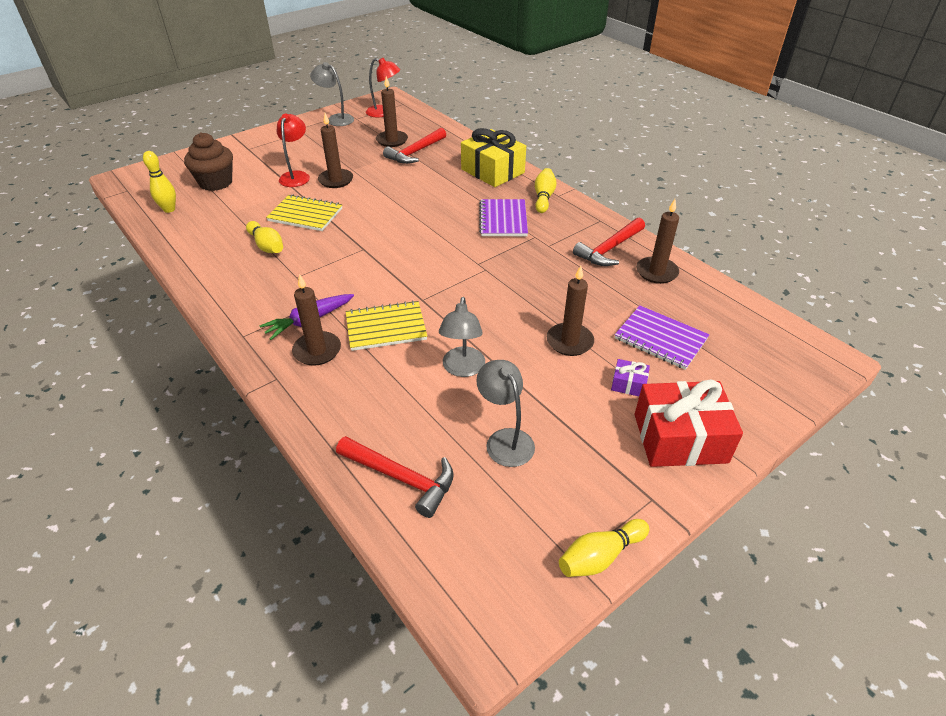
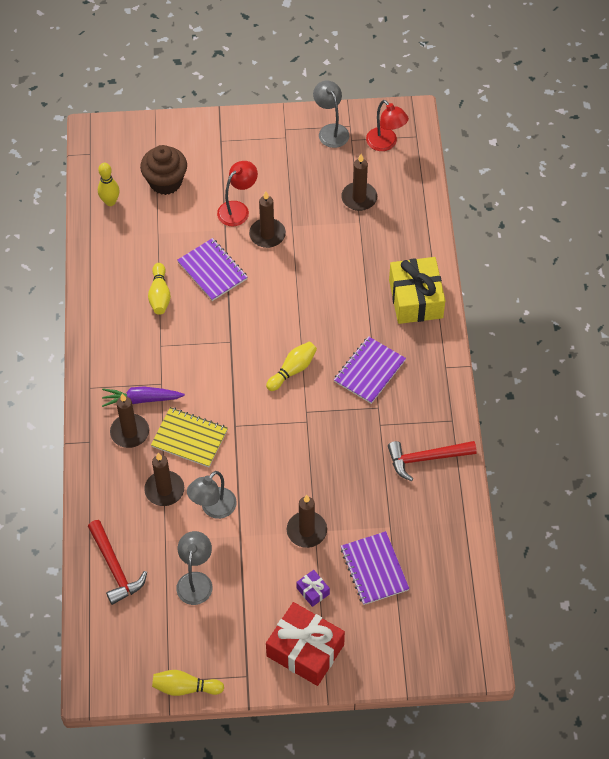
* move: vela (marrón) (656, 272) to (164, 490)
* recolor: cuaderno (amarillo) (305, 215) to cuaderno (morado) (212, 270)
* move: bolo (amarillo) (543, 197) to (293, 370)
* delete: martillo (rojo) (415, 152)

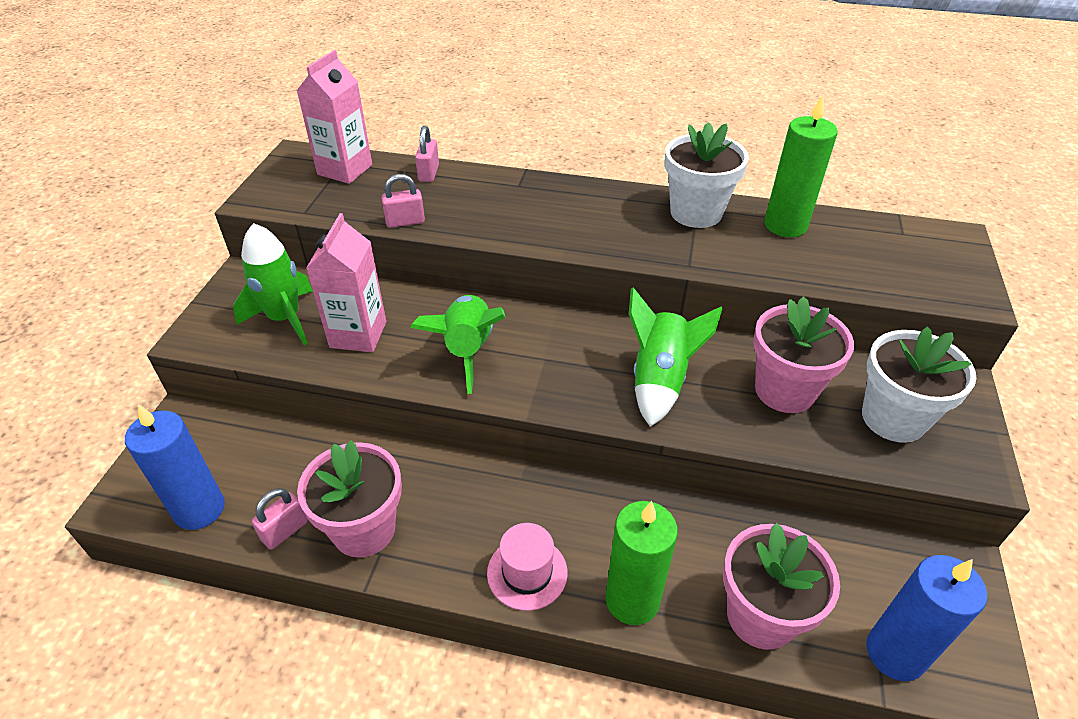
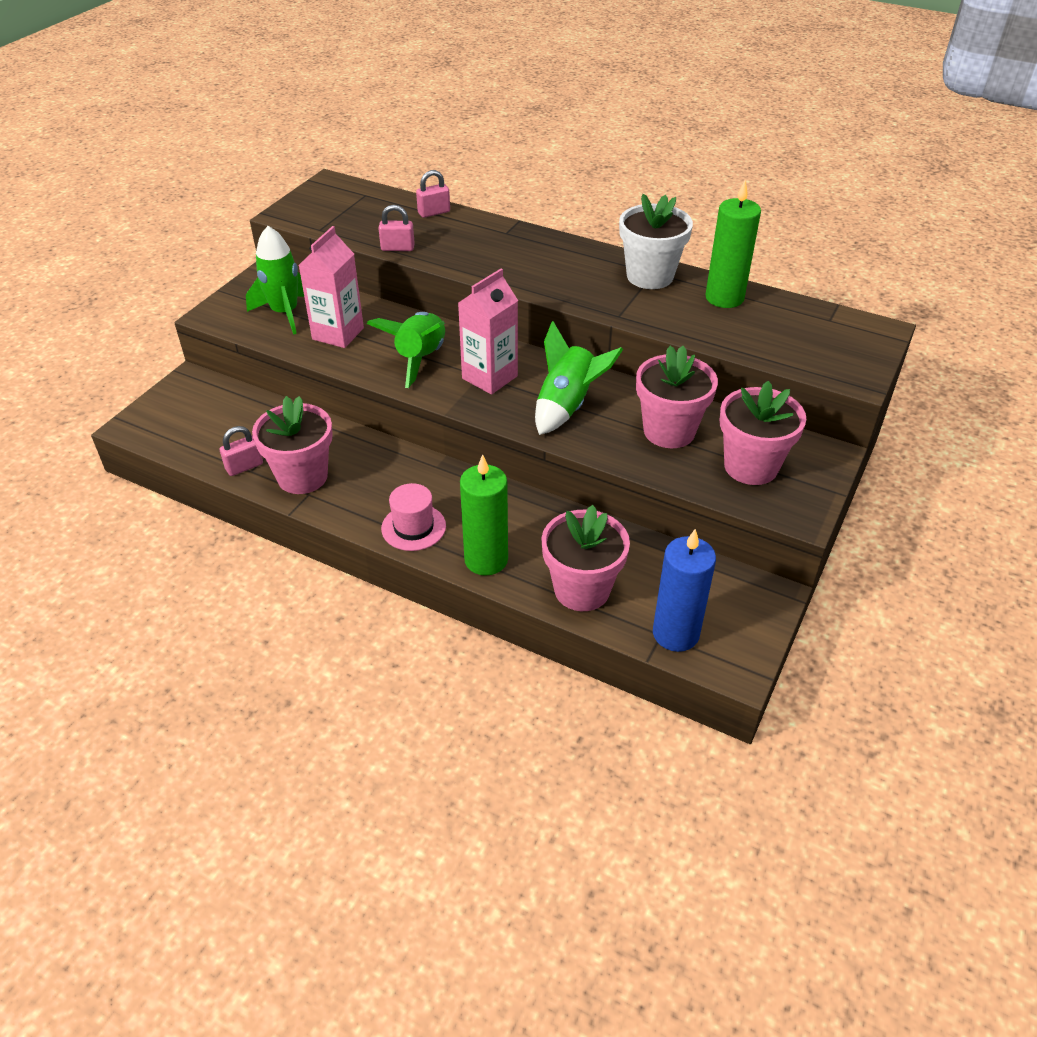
* rotate: candado (rosa) (429, 173) = (434, 212) 45 degrees clockwise
* move: cartón de leche (rosa) (345, 170) to (490, 377)
* recolor: maceta (blanco) (893, 418) to maceta (rosa) (751, 466)
* delete: vela (azul) (199, 509)

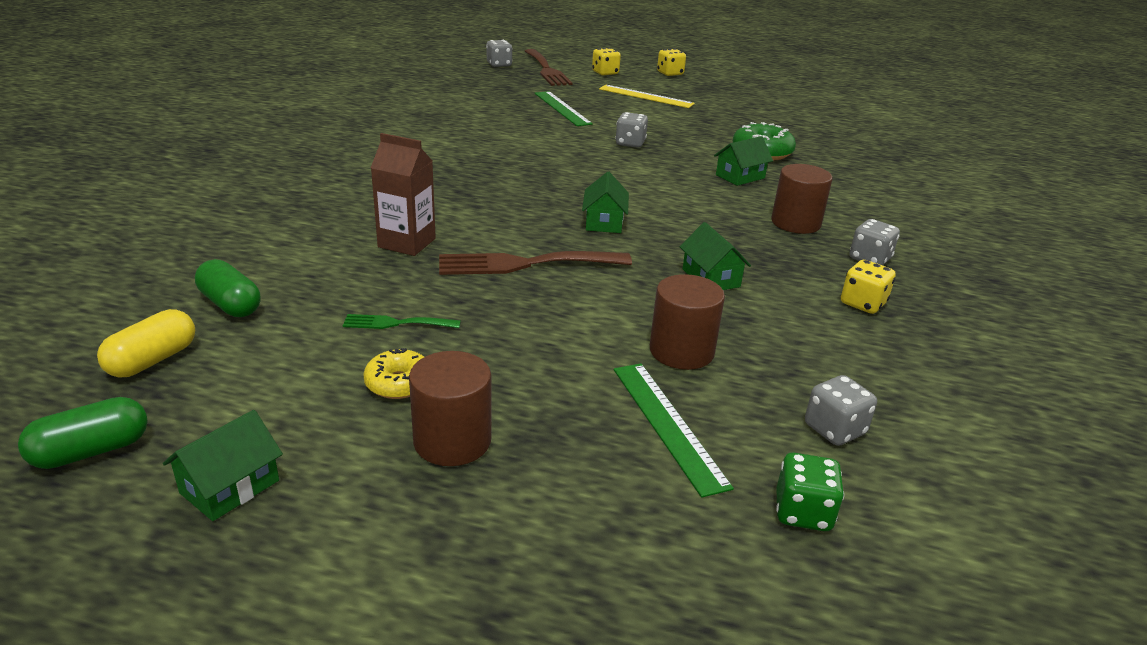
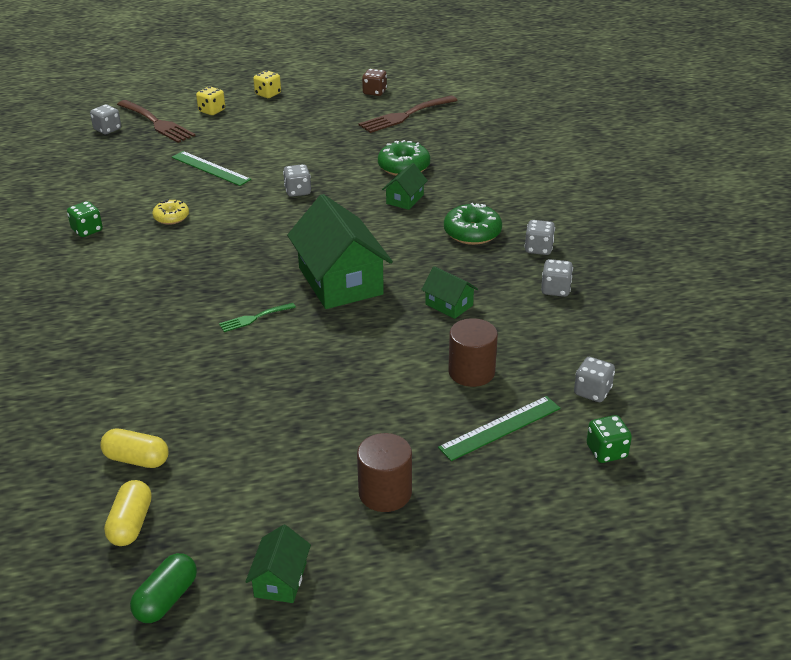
* insert: dado (verde) (87, 230)
* recolor: cápsula (verde) (230, 304) to cápsula (amarillo) (136, 459)
* move: rosquilla (amarillo) (399, 383) to (171, 217)
* move: tenedor (verde) (396, 323) to (254, 318)
* resize: casa (verde) (604, 222) = (340, 281) x2.13
* move: tenedor (marrón) (525, 264) to (405, 116)
* insert: dado (marrón) (374, 92)
* rotate: regla (verde) (668, 424) = (500, 428) 75 degrees counterclockwise
* replace: cilindro (marrón) (795, 223) to rosquilla (verde) (472, 233)
* recolor: dado (amarillo) (862, 303) to dado (gris) (555, 289)
* delete: cartón de leche (marrón) (407, 243)
* delete: regla (amarillo) (646, 96)

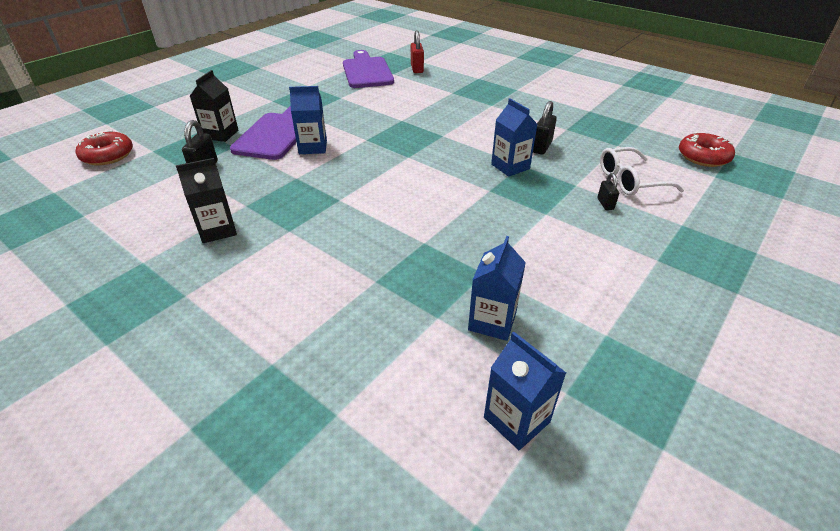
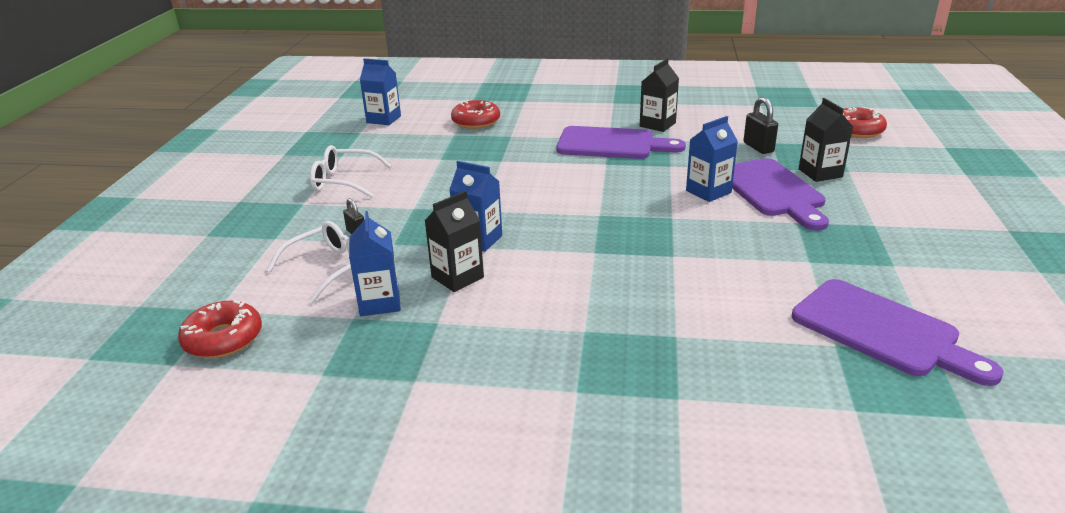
* insert: gafas (blanco) (344, 181)
* move: cartón de leche (azul) (492, 321) to (380, 302)
* replace: candado (negro) (541, 147) to cartón de leche (negro) (457, 277)
* insert: rosquilla (rojo) (476, 122)
* insert: tabla de cortar (morado) (611, 144)
* delete: candado (rojo) (417, 69)

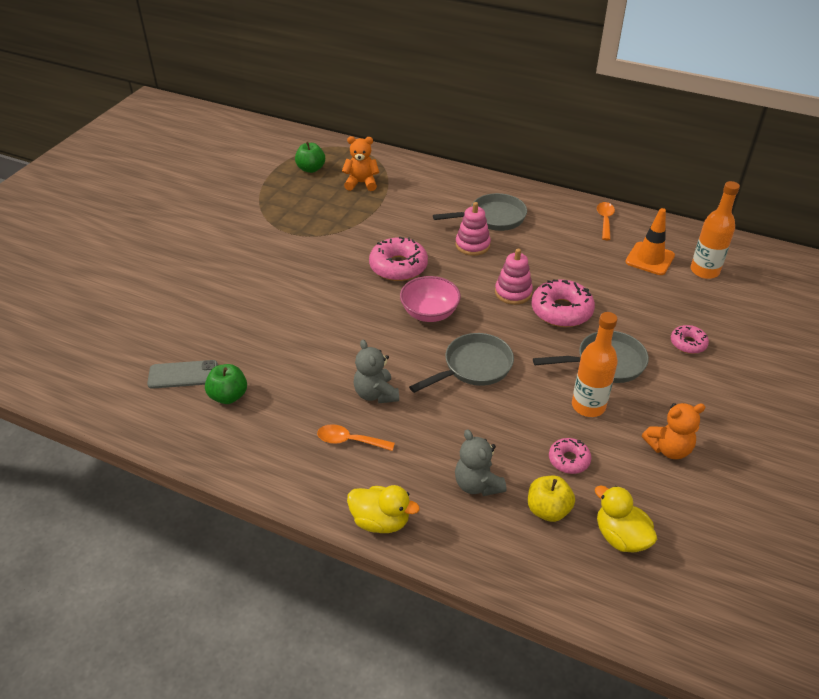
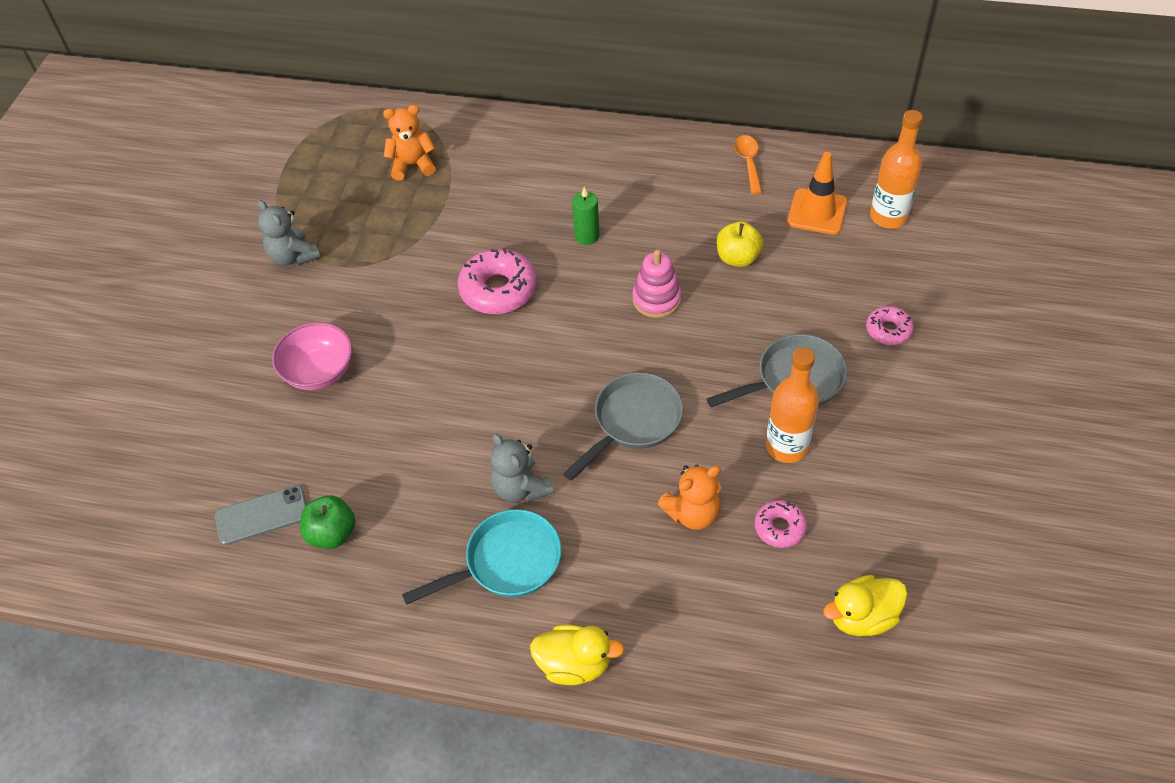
* move: osito (gris) (477, 484) to (293, 256)
* move: cuenco (rosa) (429, 313) to (319, 372)
* replace: cuchara (naranja) (350, 441) to sartén (turquesa) (506, 562)
* replace: juguete apilable (rosa) (472, 245) to vela (verde) (587, 236)
* move: osito (naranja) (669, 448) to (692, 513)
* move: manzana (amarillo) (548, 510) to (737, 258)
* rotate: pato (amarillo) (620, 537) = (862, 617) 60 degrees counterclockwise
* delete: manzana (verde) (311, 169)
* delete: sartén (gris) (493, 218)
* delete: rosquilla (rosa) (561, 311)

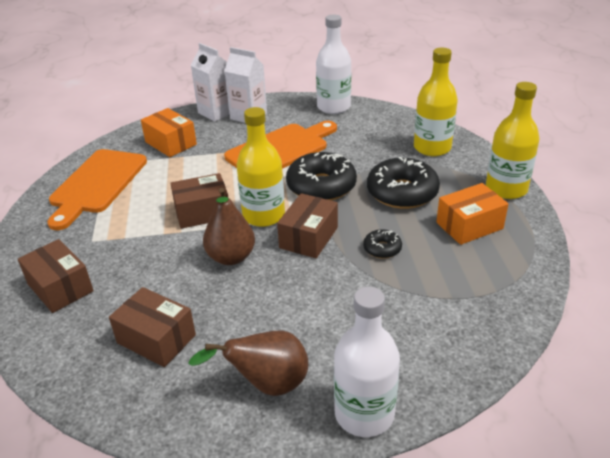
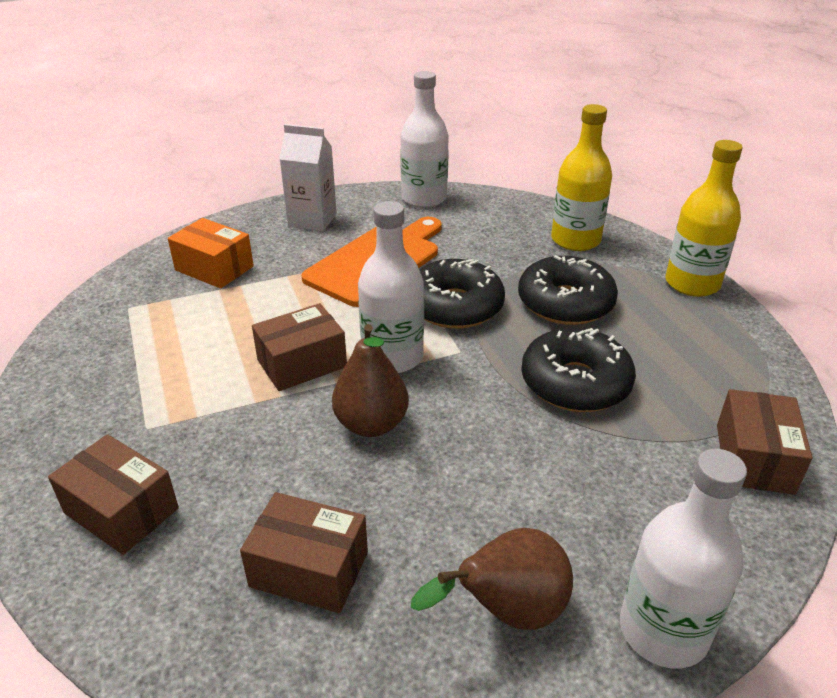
* recolor: botella (amarillo) (263, 215) to botella (blanco) (392, 357)
* resize: rosquilla (negro) (382, 248) = (575, 383) x2.07
* move: caja (marrón) (308, 237) to (754, 458)
* delete: tabla de cortar (naranja) (97, 184)
* delete: cartón de leche (blanco) (216, 112)
* delete: caja (naranja) (469, 225)

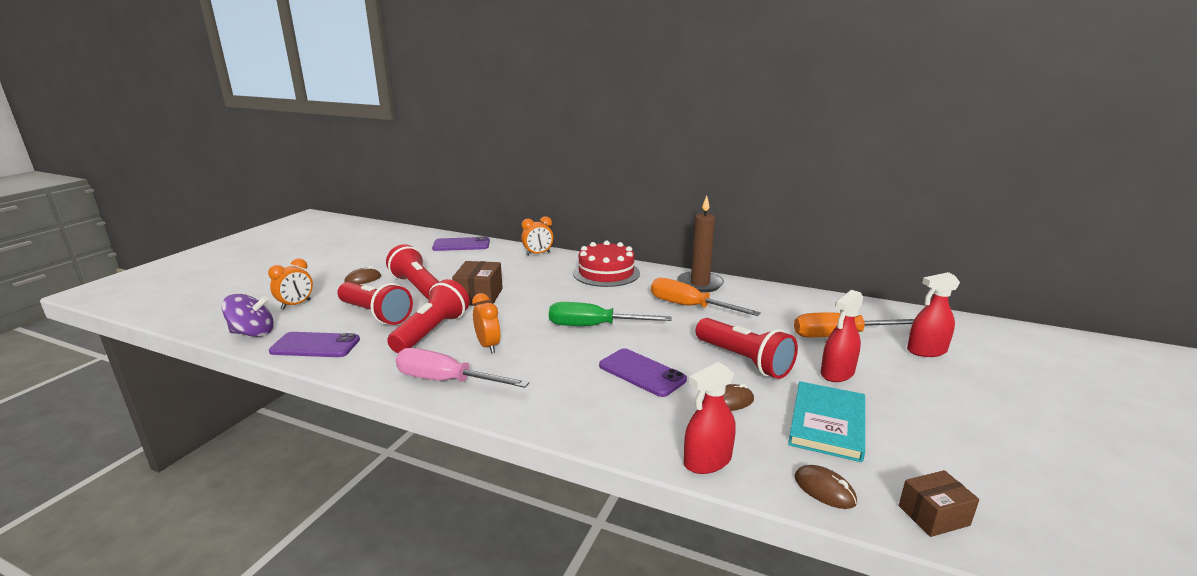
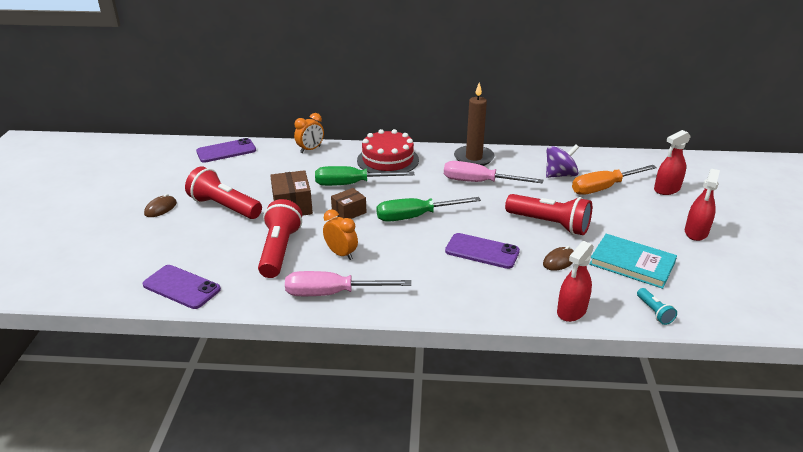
* rotate: móvil (morado) (315, 345) = (181, 287) 45 degrees clockwise
* insert: destornillador (verde) (352, 184)
* move: caja (marrón) (933, 515) to (349, 212)
* recolor: destornillador (naranja) (689, 306) to destornillador (rosa) (479, 182)
* move: peonza (morado) (253, 333) to (560, 175)
* rotate: libro (turquesa) (827, 424) = (632, 263) 60 degrees counterclockwise
* replace: ratón (marrón) (824, 490) to lámpara de mano (turquesa) (654, 312)
* move: pulverizador (rojo) (837, 373) to (696, 232)
* delete: despertador (naranja) (296, 305)
* delete: lámpara de mano (rojo) (375, 314)

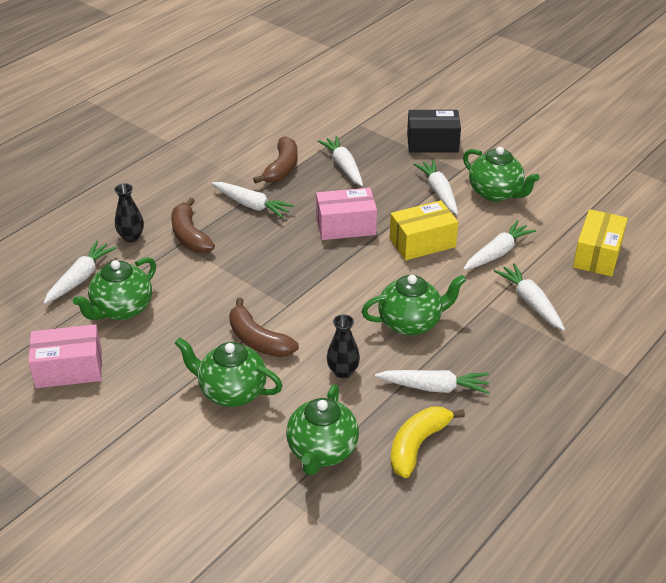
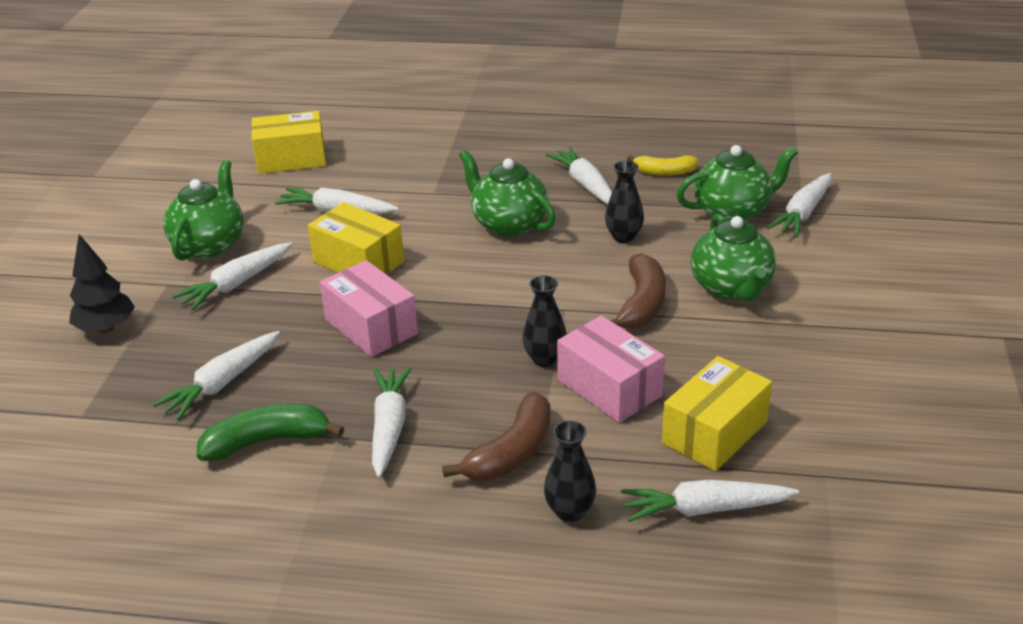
* replace: caja (negro) (432, 143) to árbol (negro) (106, 328)
* recolor: plátano (marrón) (282, 168) to plátano (verde) (267, 441)
* insert: florero (negro) (545, 359)
* move: caja (rosa) (69, 369) to (609, 388)
* resize: plátano (amarillo) (417, 445) = (664, 172) x0.66
* replace: tetera (verde) (121, 309) to caja (amarillo) (714, 432)
* move: zanahoria (blanco) (530, 302) to (803, 213)

